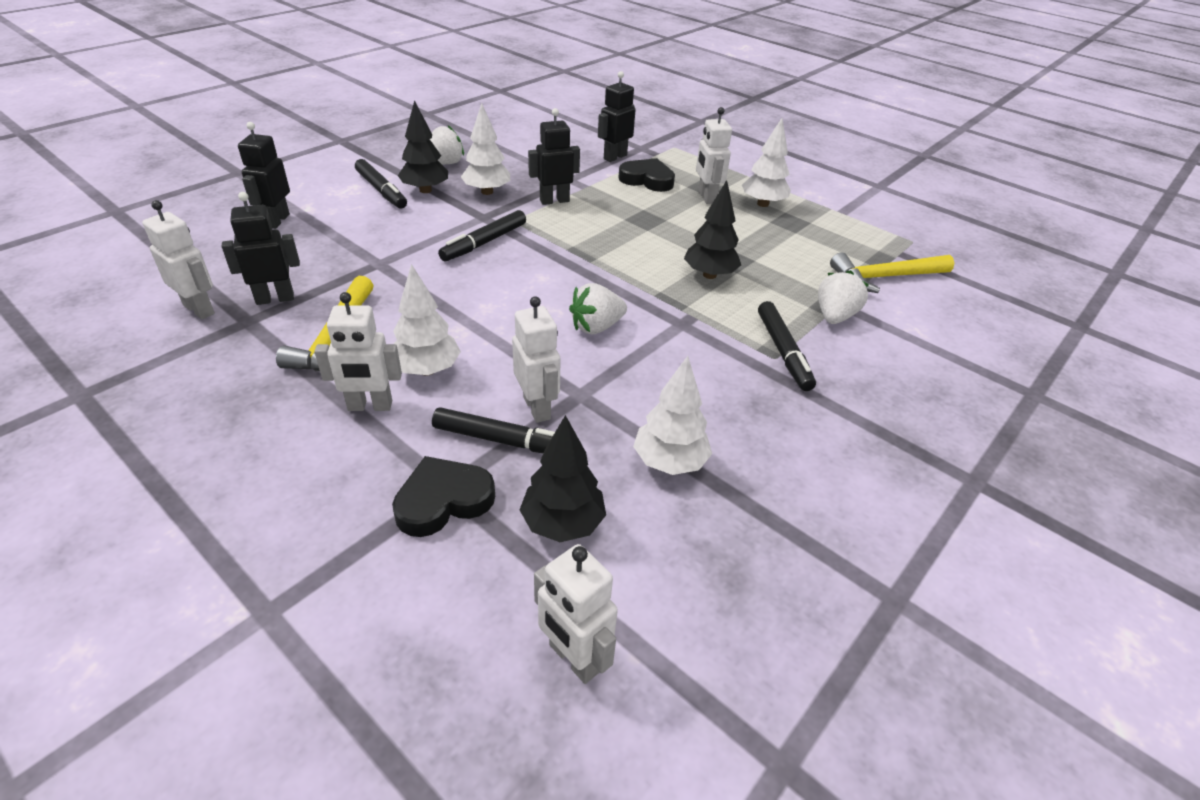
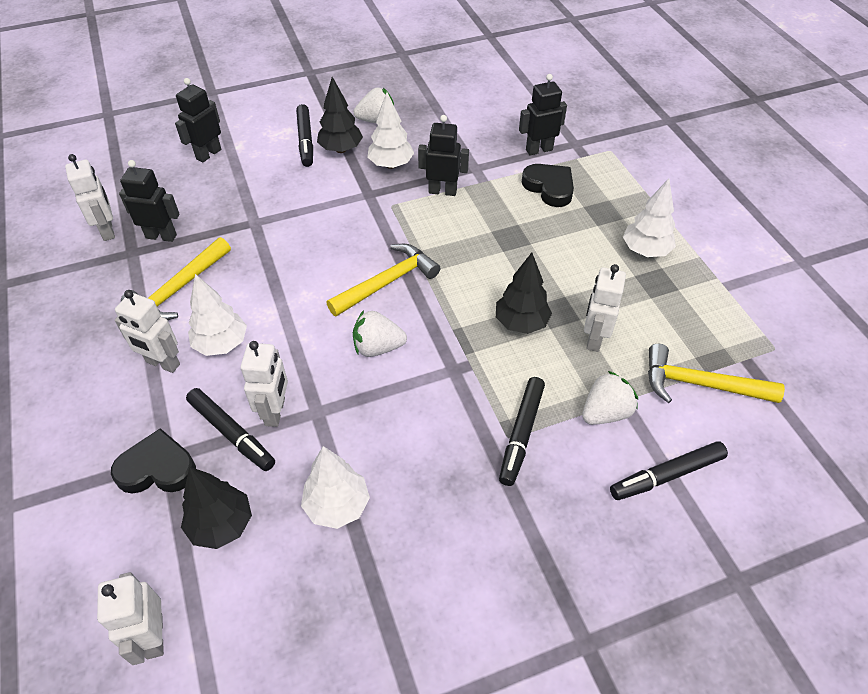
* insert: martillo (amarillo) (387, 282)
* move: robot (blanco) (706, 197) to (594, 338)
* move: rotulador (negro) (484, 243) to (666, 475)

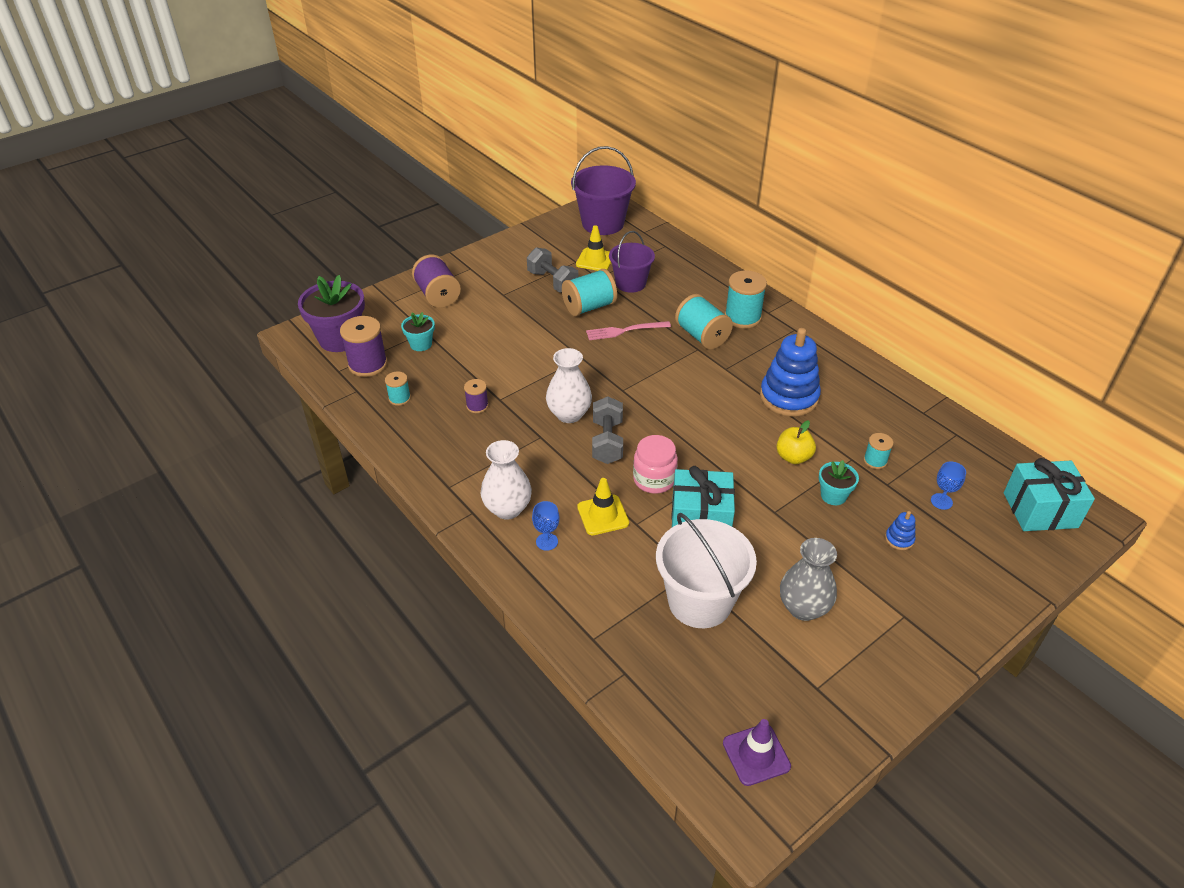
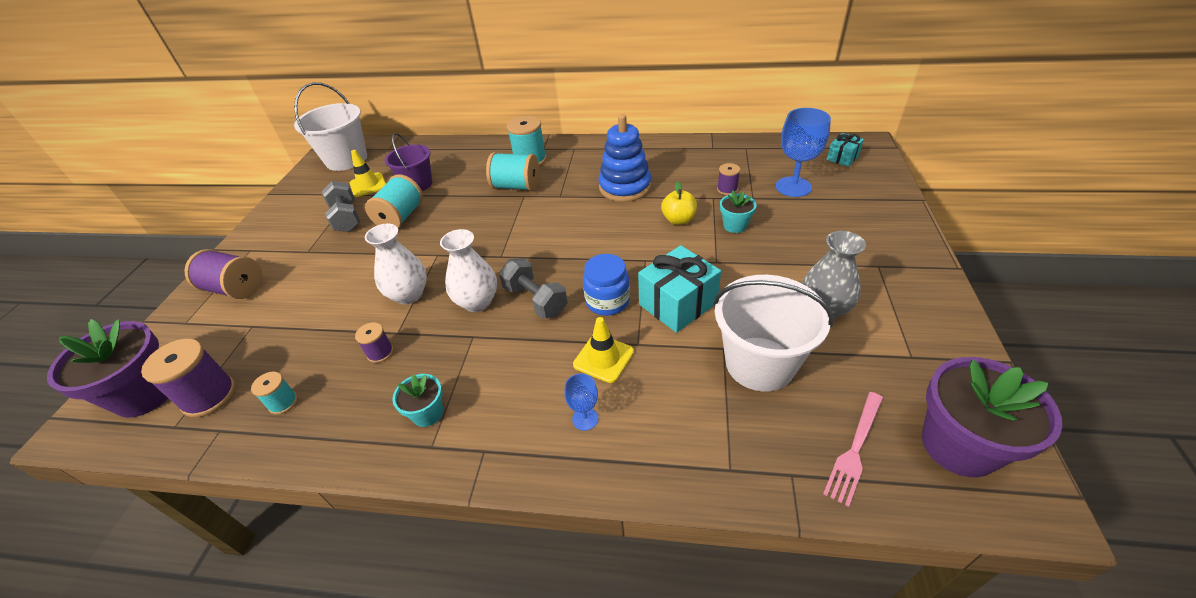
* recolor: balde (morado) (603, 223) to balde (blanco) (346, 160)
* rotate: mancuerna (gris) (552, 282) = (346, 218) 60 degrees clockwise
* move: florero (blanco) (507, 509) to (409, 295)
* move: maceta (turquesa) (421, 344) to (427, 413)
* recolor: tarro (rosa) (654, 479) to tarro (azul) (607, 301)
* recolor: carrete (turquesa) (875, 461) to carrete (morado) (727, 189)
* resize: copa (azul) (941, 501) = (793, 187) x1.94
* move: tenedor (rosa) (624, 331) to (854, 449)
* resize: regalo (turquesa) (1040, 510) = (842, 158) x0.55
* replace: cono de tráfico (morado) (756, 754) to maceta (morado) (958, 445)
* delete: juguete apilable (azul) (899, 539)

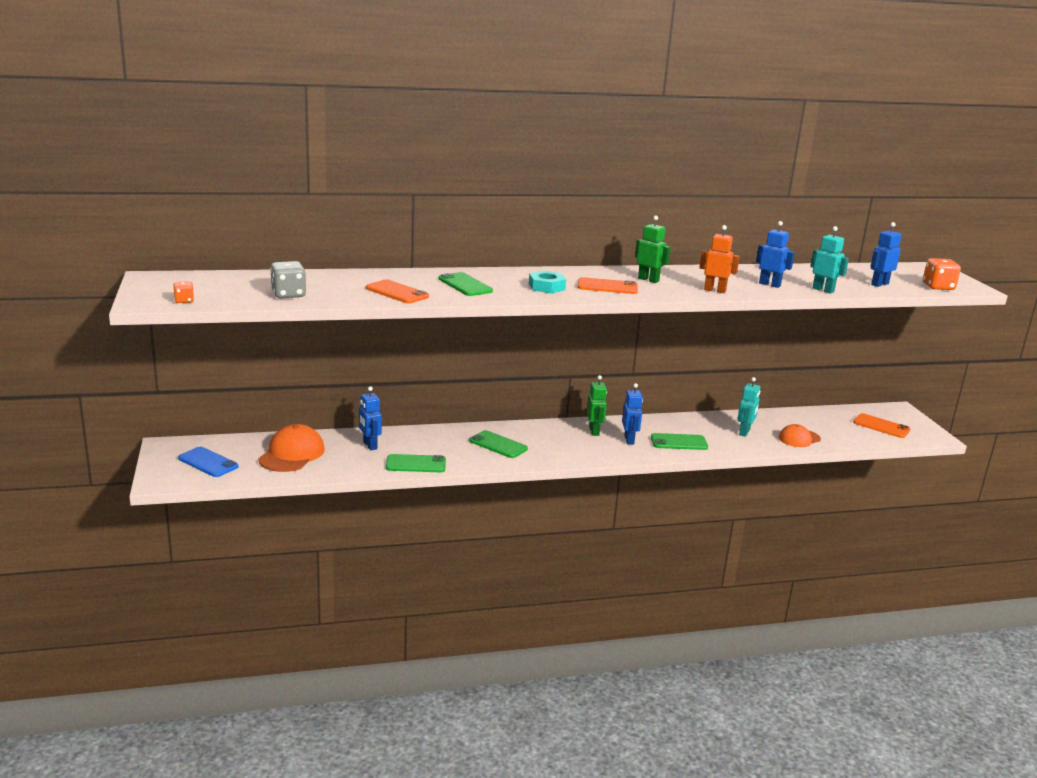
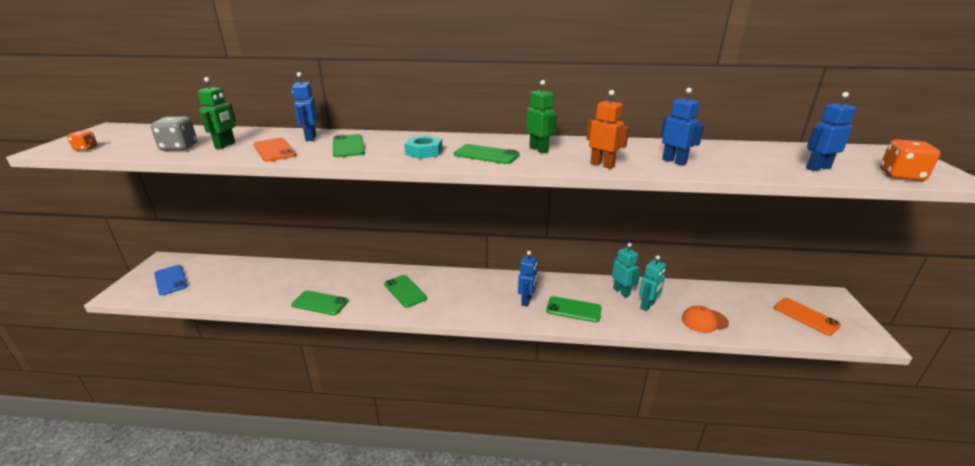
* move: robot (verde) (594, 431) to (225, 145)
* move: robot (azul) (369, 445) to (310, 138)
* recolor: móvil (naranja) (607, 287) to móvil (verde) (486, 155)
* move: robot (turquesa) (823, 290) to (621, 291)
* delete: gorra (naranja) (292, 454)

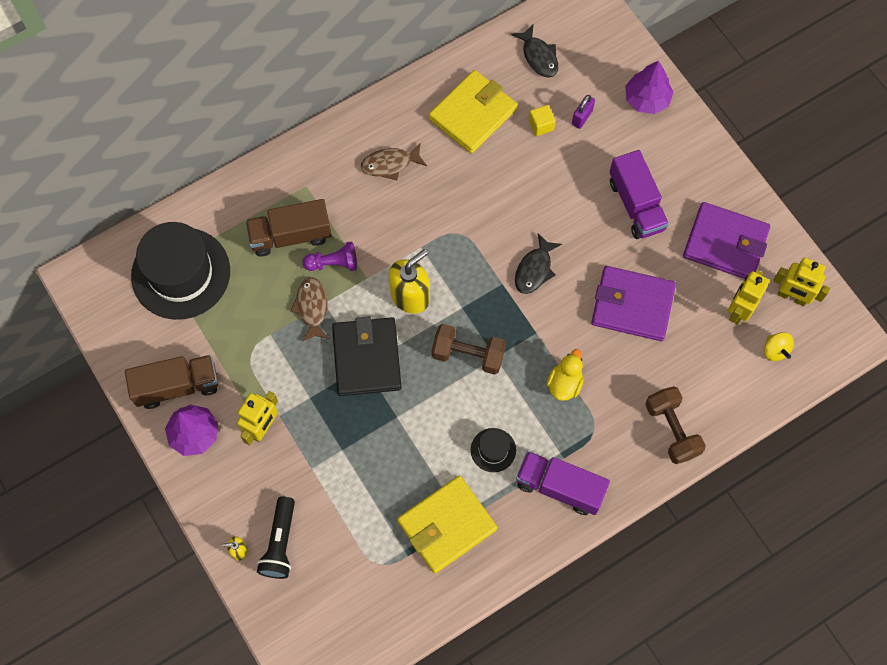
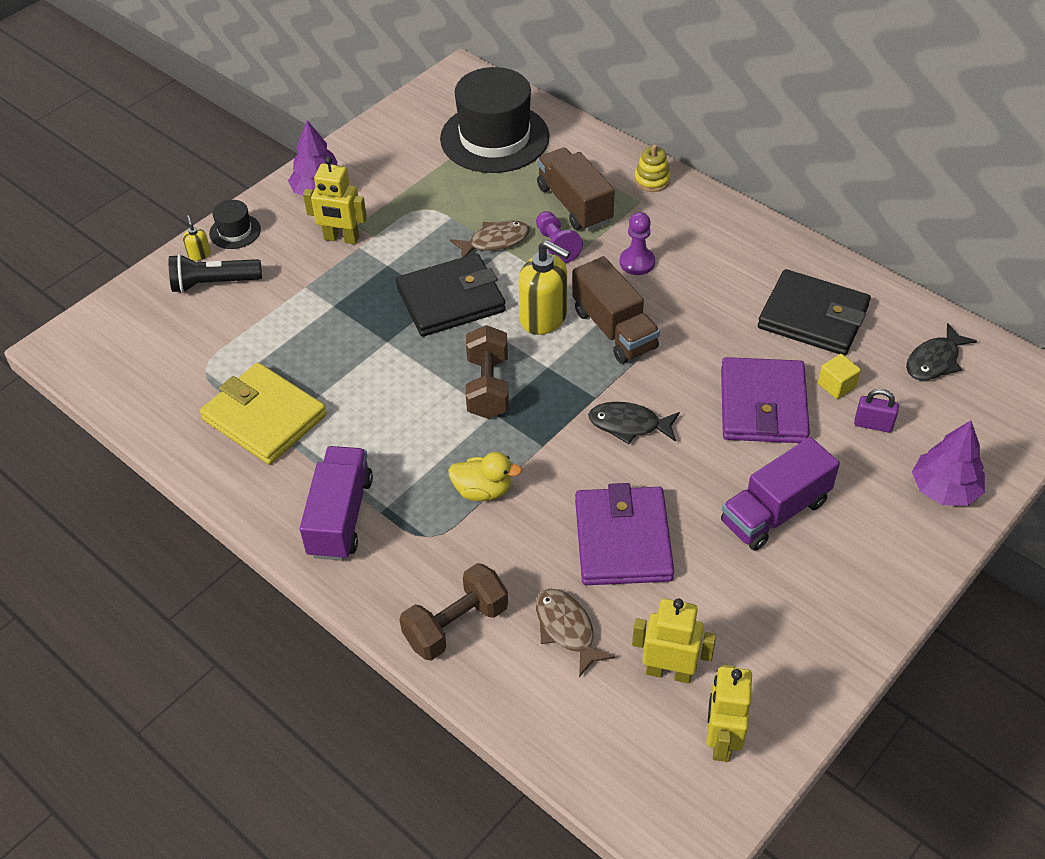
* move: sombrero (negro) (493, 450) to (235, 231)
* move: pez (marrón) (390, 164) to (566, 629)
* move: camión (marrón) (177, 386) to (614, 329)
* insert: peón (morado) (637, 262)
* insert: juguete apilable (amarillo) (652, 180)
* move: cartera (morado) (725, 243) to (763, 405)
* recolor: cartera (amarillo) (472, 114) to cartera (negro) (813, 317)
* delete: peonza (amarillo) (775, 350)

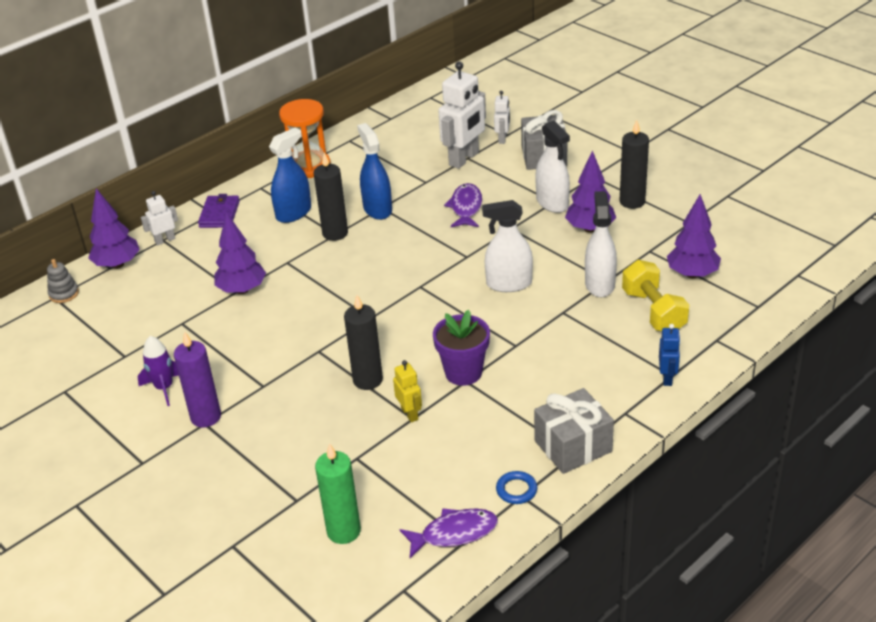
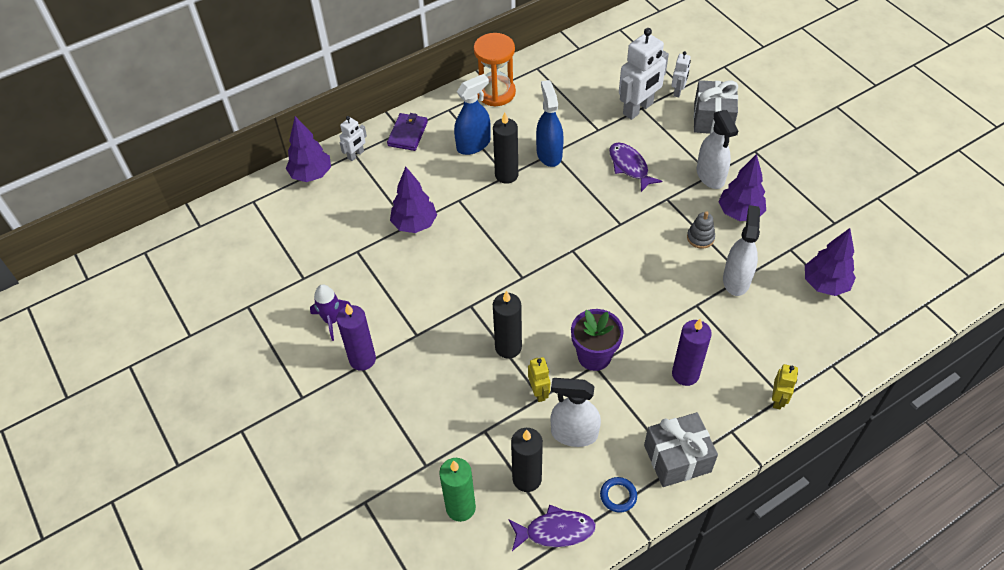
* rotate: robot (blanco) (165, 240) = (356, 155) 150 degrees clockwise
* move: vela (negro) (632, 202) to (527, 479)
* move: pulverizador (blanco) (509, 284) to (574, 434)
* rotate: pez (morado) (466, 207) = (629, 166) 45 degrees counterclockwise
* insert: vela (morado) (685, 374)
* move: juguete apilable (gris) (64, 294) to (700, 238)
* recolor: robot (azul) (667, 378) to robot (amarillo) (778, 399)
* delete: mancuerna (amarillo) (653, 311)

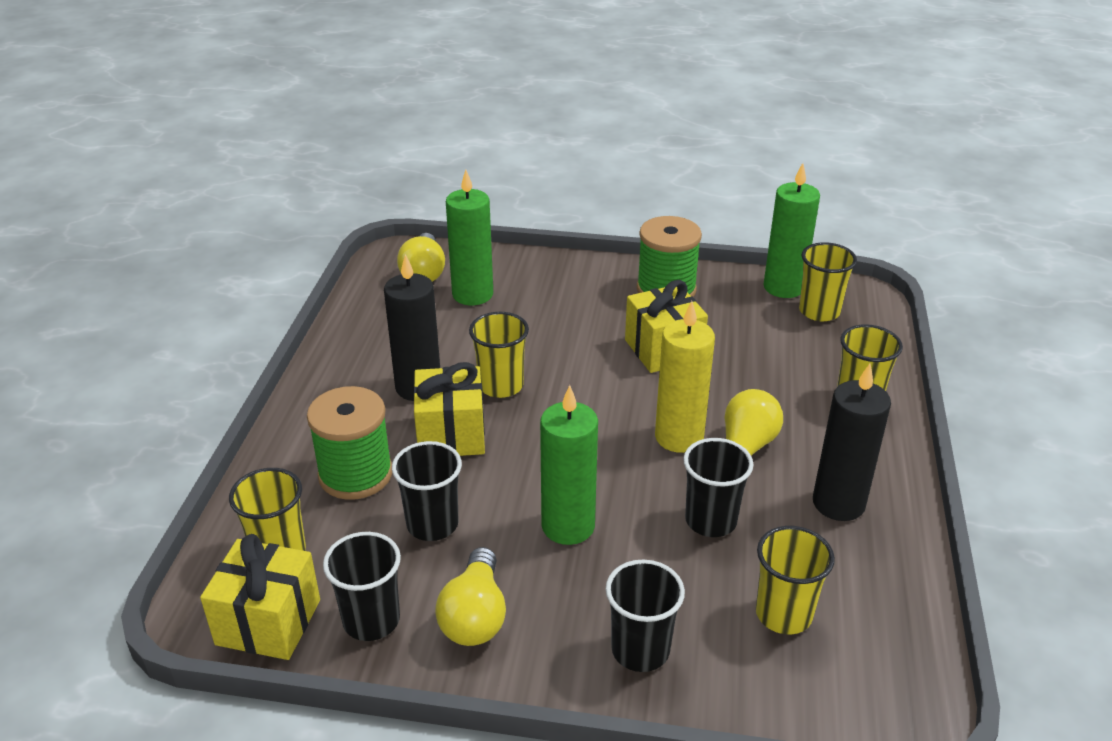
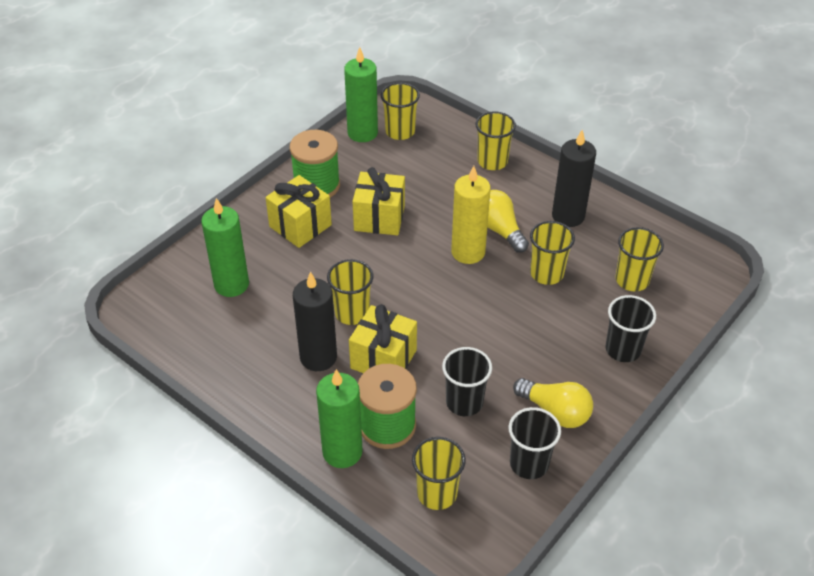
* move: regalo (amarillo) (268, 622) to (300, 226)
* move: vela (verde) (568, 526) to (342, 452)
* recolor: vaso (negro) (710, 520) to vaso (amarillo) (546, 273)
* delete: bombilla (amarillo) (423, 272)

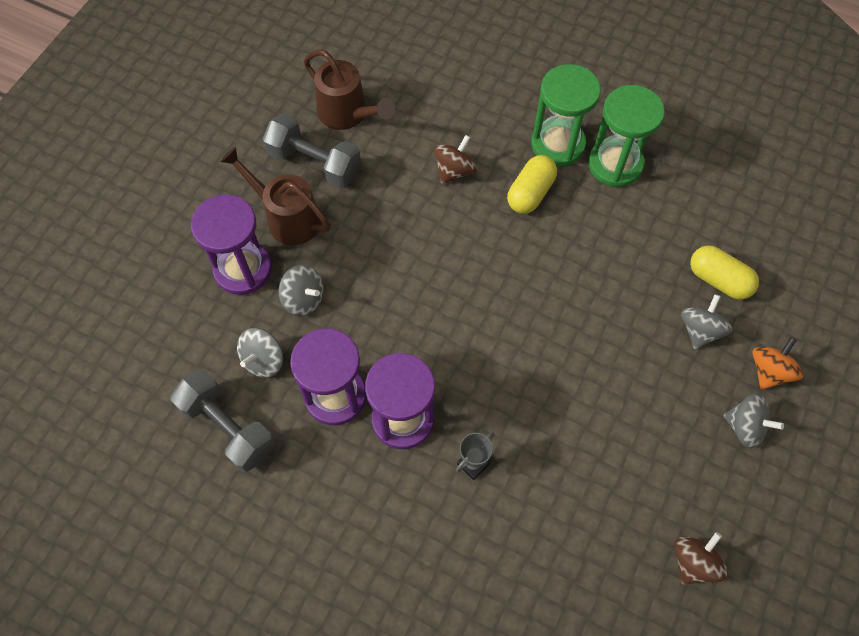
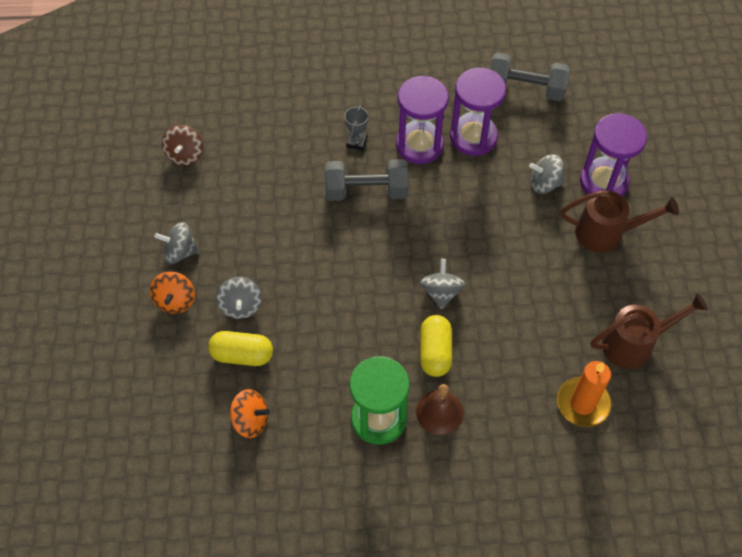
* insert: peonza (naranja) (251, 420)
* move: mancuerna (gris) (314, 163) to (366, 191)
* replace: reloj de arena (verde) (558, 144) to campana (marrón) (439, 412)
* move: peonza (gris) (263, 360) to (441, 292)
* insert: vela (naranja) (582, 403)
* rotate: regadera (marrón) (348, 114) = (635, 343) 150 degrees clockwise
* delete: peonza (marrón) (454, 170)

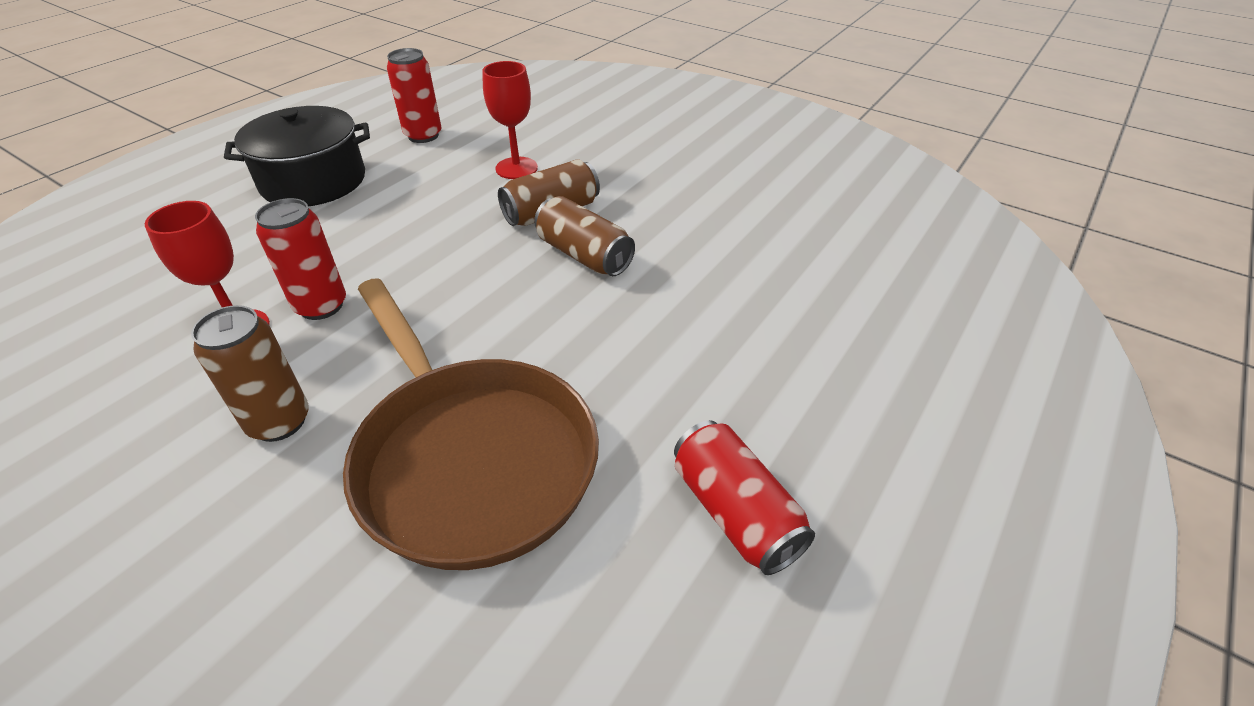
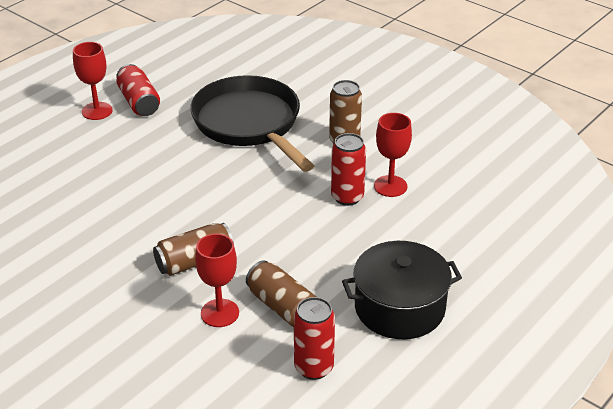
* insert: copa (rojo) (97, 111)
* recolor: sartén (marrón) (470, 457) to sartén (negro) (250, 124)
* move: lata (marrón) (584, 255) to (283, 307)

